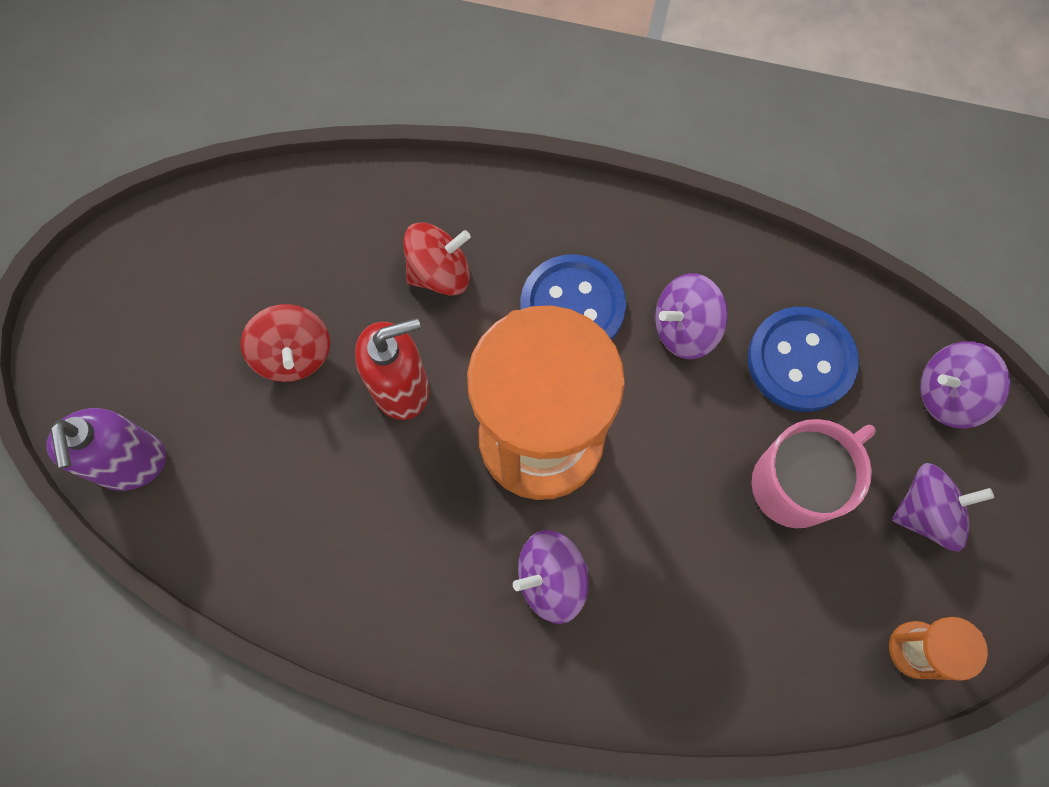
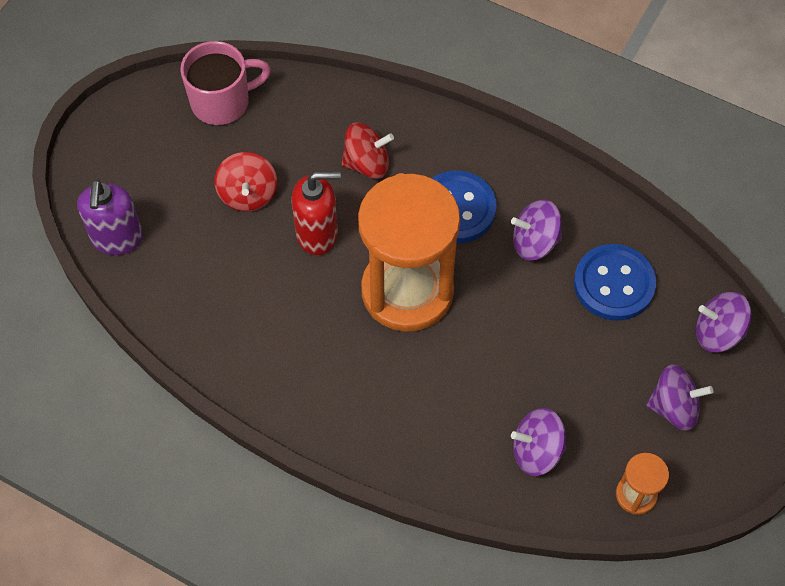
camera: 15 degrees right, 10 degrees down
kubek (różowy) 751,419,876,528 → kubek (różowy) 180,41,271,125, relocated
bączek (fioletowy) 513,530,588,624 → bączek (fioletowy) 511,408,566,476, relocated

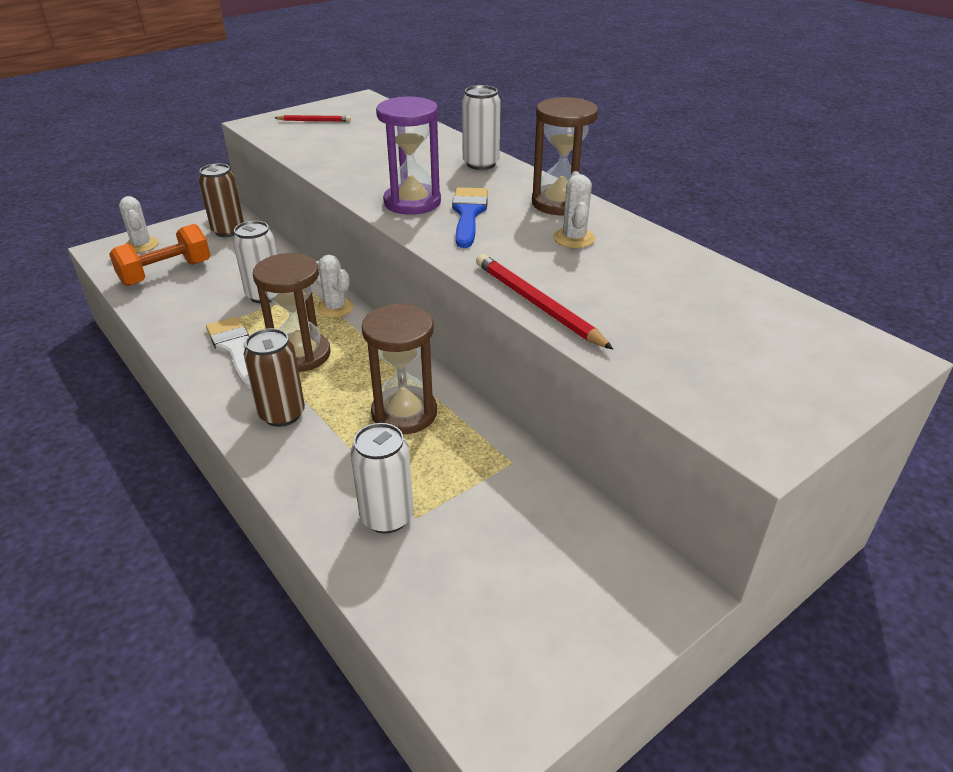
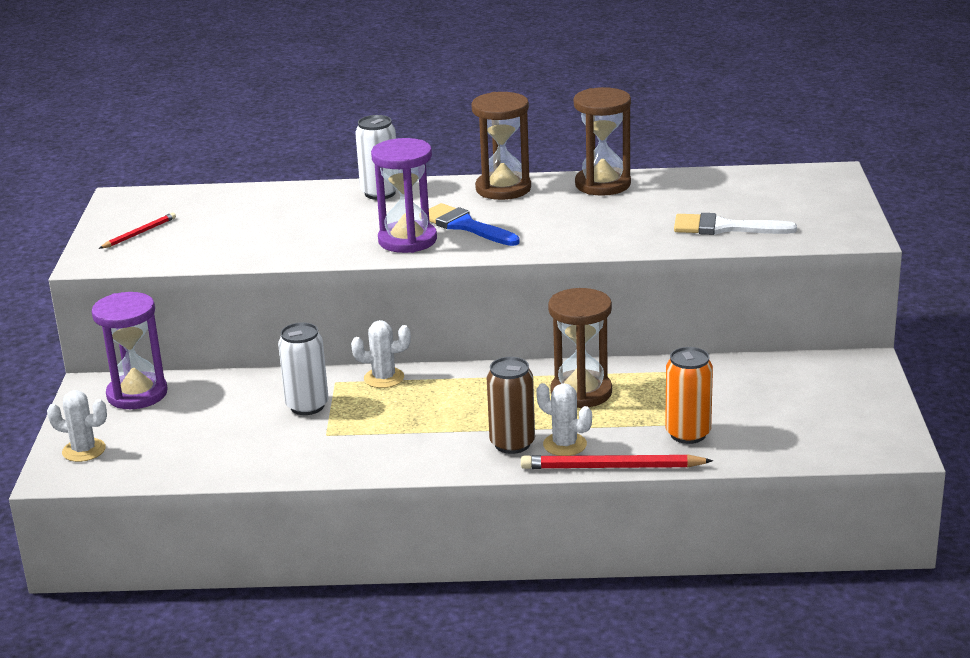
camera: 50 degrees left, 10 degrees down
puszka (brązowy) 199,164,244,237 → klepsydra (fioletowy) 92,292,167,409
kaktus (biały) 553,171,595,248 → kaktus (biały) 536,383,592,456, relocated
hantel (pomarańczowy) 109,224,211,286 → -
klepsydra (brązowy) 253,253,331,372 → klepsydra (brązowy) 574,87,631,196, relocated
ołówek (czerwony) 476,254,614,350 → ołówek (czerwony) 521,454,713,469, relocated
pędzel (biały) 206,317,252,389 → pędzel (biały) 674,213,797,235, relocated
puszka (biały) 351,423,414,534 → puszka (pomarańczowy) 665,347,713,444

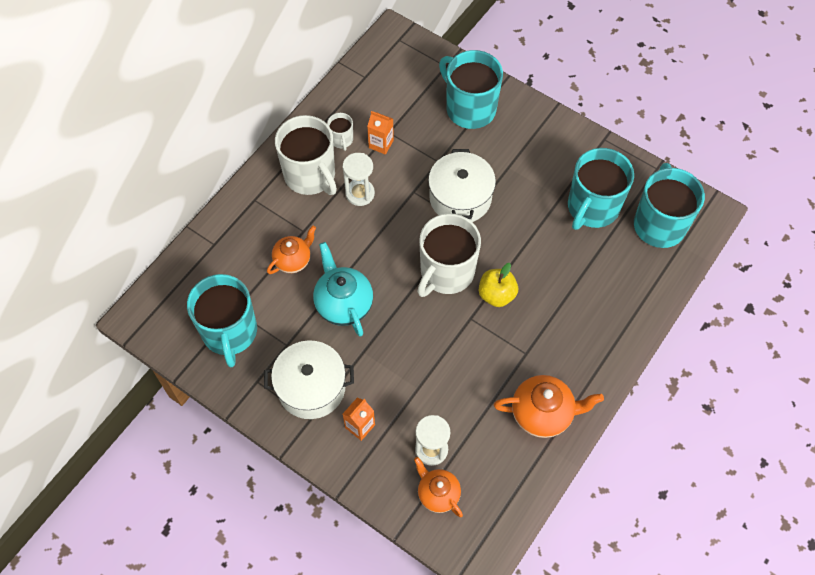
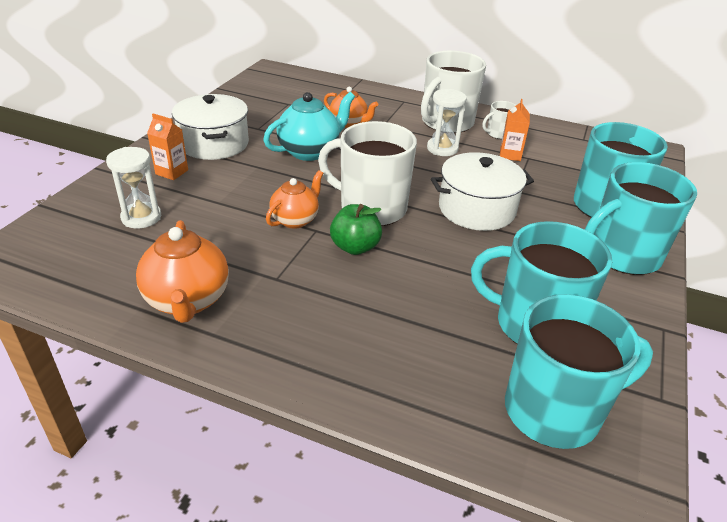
camera: 75 degrees right, 25 degrees down
jabłko (żółty) 479,263,518,307 → jabłko (zielony) 330,204,382,255
kubek (turkusowy) 187,274,257,367 → kubek (turkusowy) 585,162,697,275, relocated
imbryk (pomarańczowy) 414,457,463,517 → imbryk (pomarańczowy) 266,170,323,229, relocated

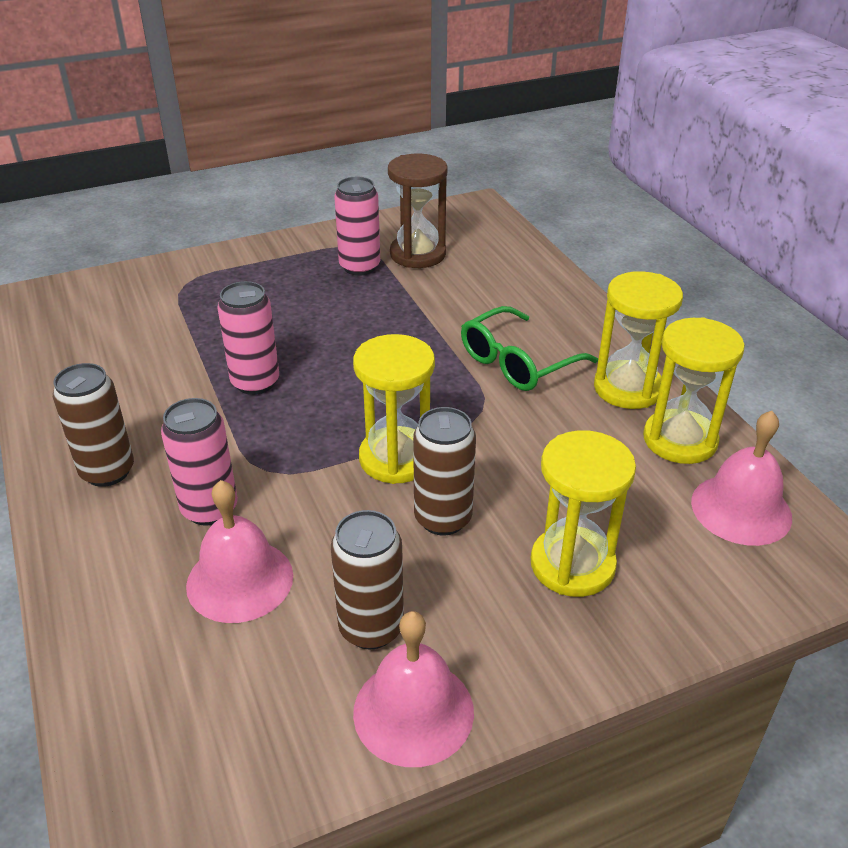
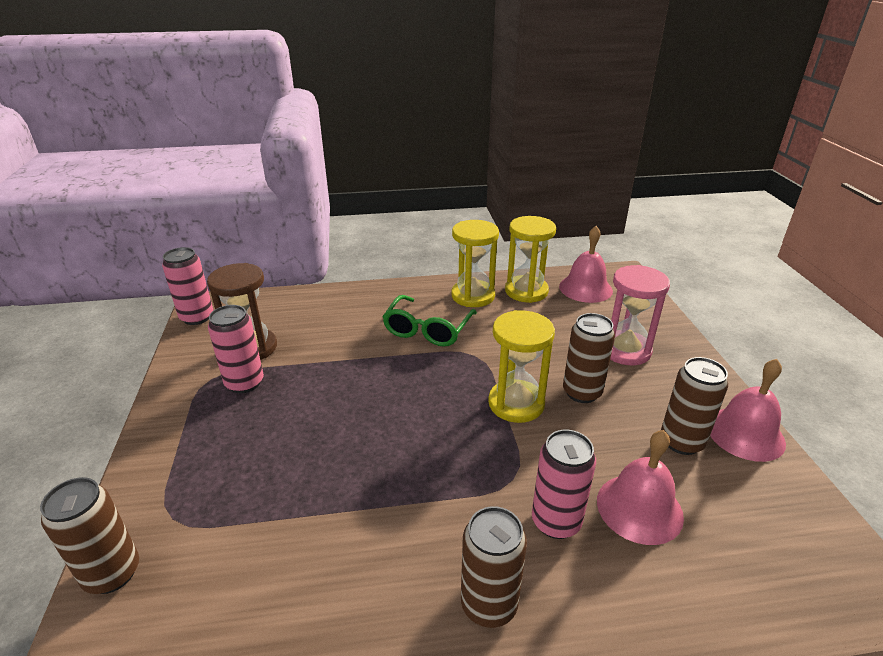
camera: 75 degrees left, 5 degrees down
puszka (różowy) 218,281,279,395 → puszka (różowy) 162,247,213,325, relocated
okulary (zielony) 461,306,598,391 → okulary (zielony) 382,295,477,347, 45 degrees clockwise
klepsydra (żółty) 531,430,636,597 → klepsydra (różowy) 610,265,670,365
- → puszka (brązowy) 40,477,139,594

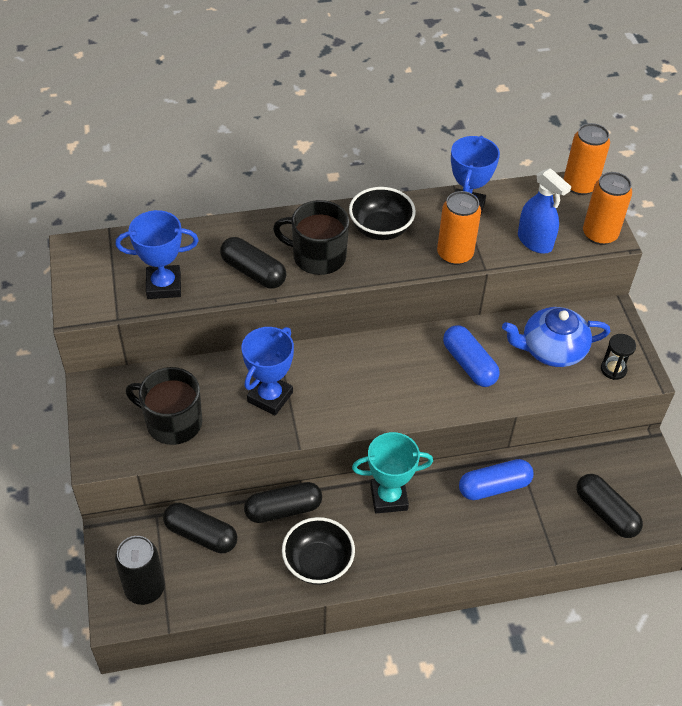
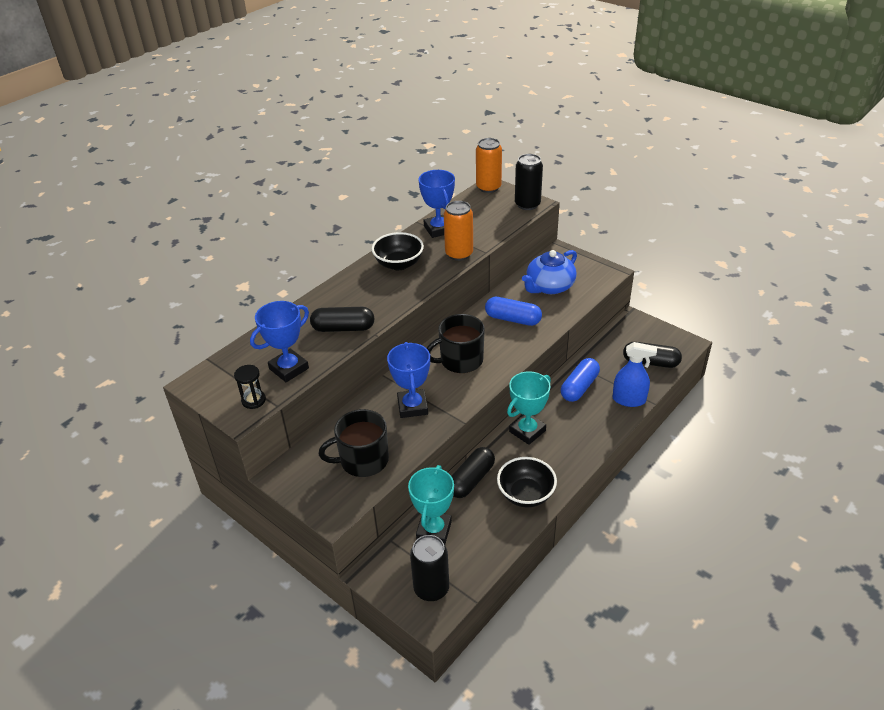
camera: 35 degrees left, 10 degrees down
spryskiwacz (niebieski) 518,168,571,254 → spryskiwacz (niebieski) 612,342,657,407, relocated
puszka (pomarańczowy) 583,172,632,245 → puszka (czarny) 515,154,543,210
kubek (czarny) 273,200,349,275 → kubek (czarny) 427,314,485,373, relocated
klepsydra (czarny) 601,334,636,380 → klepsydra (czarny) 234,365,266,409, relocated
kapsułka (czarny) 163,503,237,553 → puchar (turkusowy) 408,465,454,545

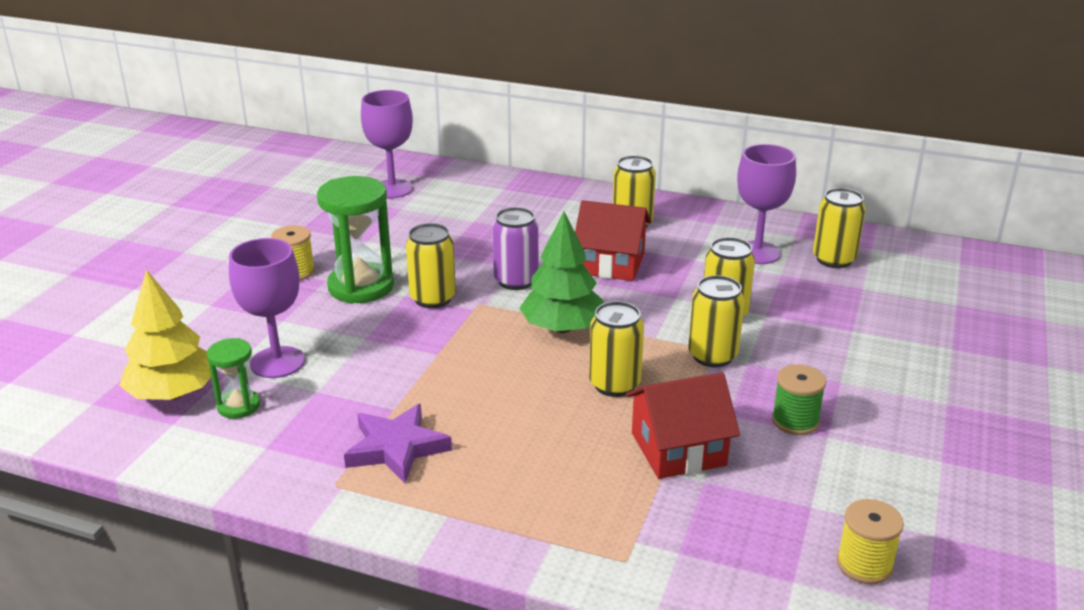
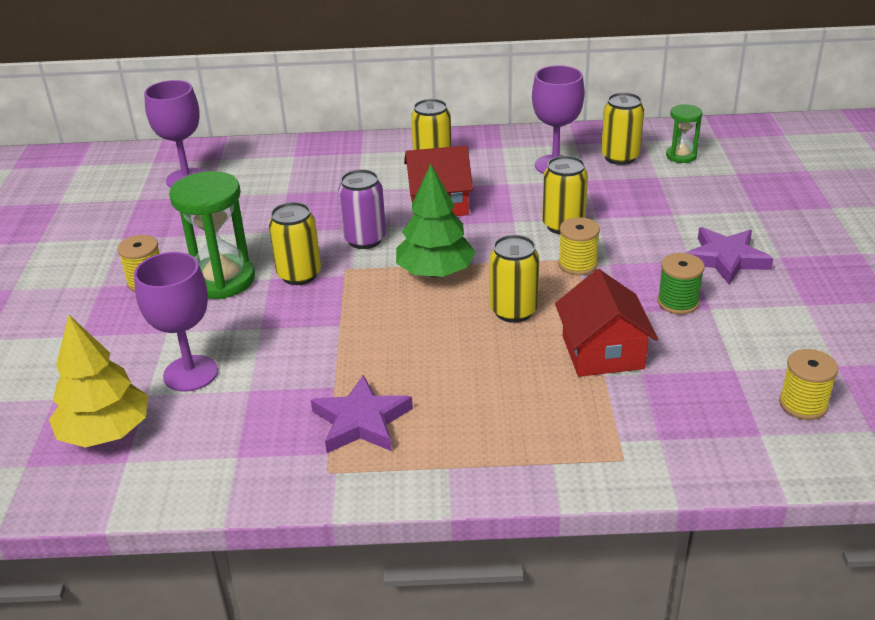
camera: 20 degrees left, 5 degrees up
puszka (żółty) 688,275,745,367 → szpulka (żółty) 558,217,600,275
klepsydra (zielony) 207,338,260,419 → klepsydra (zielony) 666,104,703,163, relocated
domek (czerwony) 626,372,740,479 → domek (czerwony) 555,269,658,377, 60 degrees counterclockwise
- → gwiazda (fioletowy) 686,227,774,285

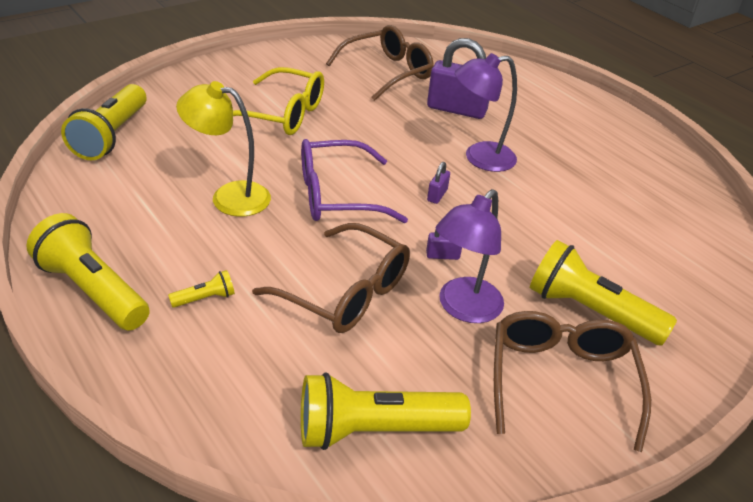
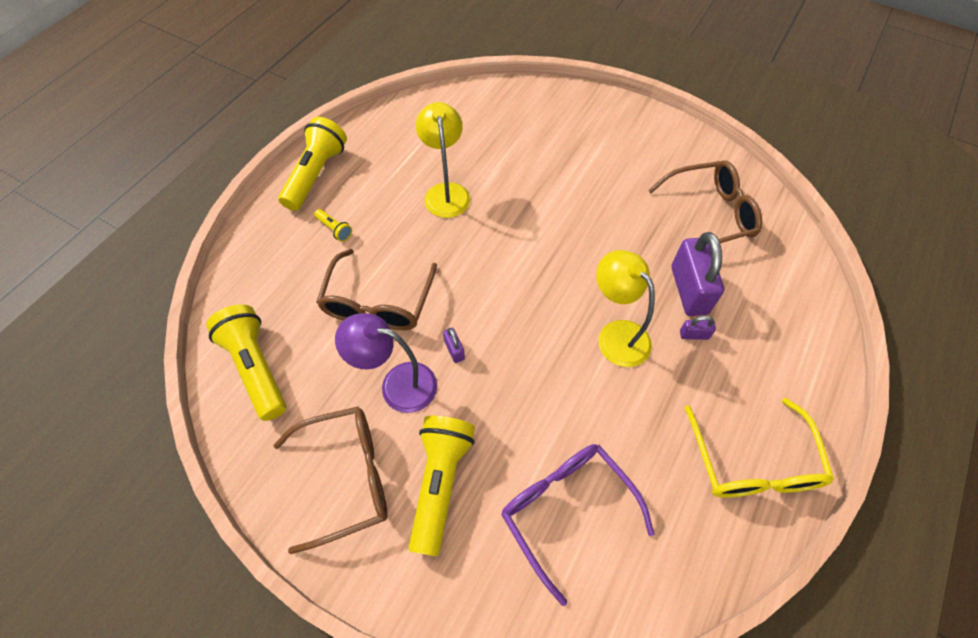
camera: 70 degrees right, 20 degrees up
okulary (brązowy) 326,25,434,101 → okulary (brązowy) 648,160,762,243, 45 degrees counterclockwise
lampka (fioletowy) 455,53,517,172 → lampka (żółty) 596,250,655,367
okulary (żółty) 233,67,324,135 → okulary (żółty) 685,398,834,498, relocated
latarka (żółty) 61,84,146,160 → -
okulary (fioletowy) 301,139,408,223 → okulary (fioletowy) 501,444,655,606, relocated
kłódka (fioletowy) 427,162,450,204 → kłódka (fioletowy) 680,316,716,340, relocated

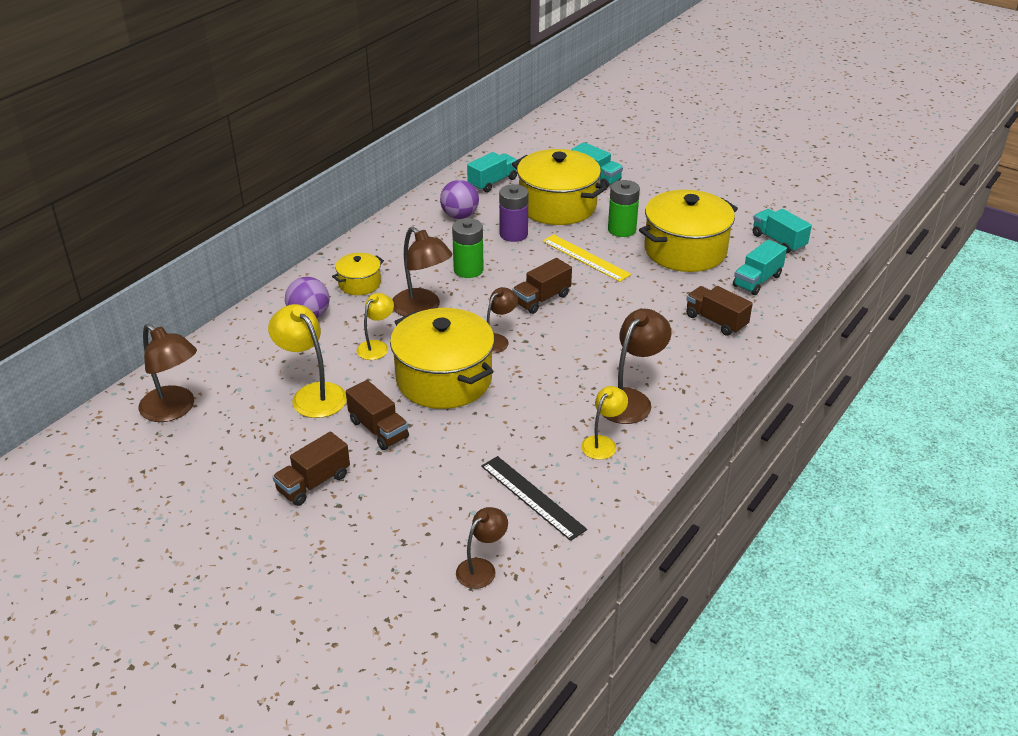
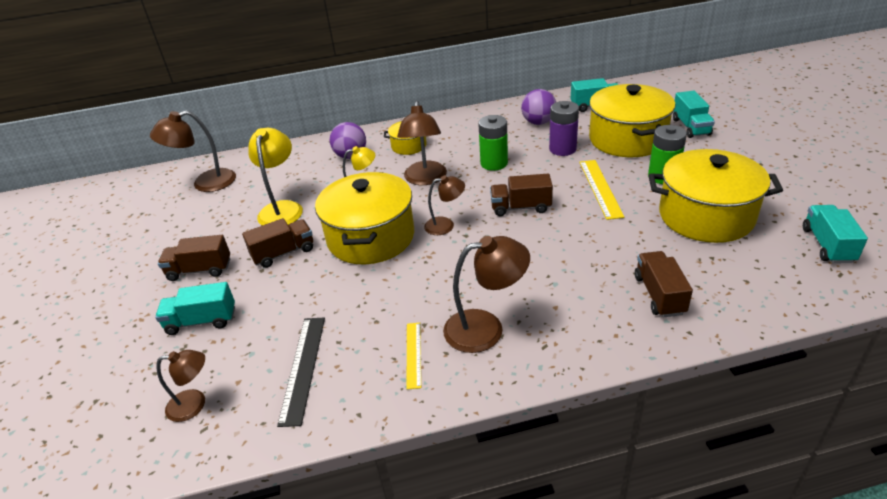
camera: 45 degrees right, 0 degrees up
ciężarówka (turkusowy) 733,240,787,295 → ciężarówka (turkusowy) 155,282,235,335, relocated
lampka (brązowy) 138,324,197,422 → lampka (brązowy) 150,111,236,192, 75 degrees clockwise
ciężarówka (brązowy) 346,380,409,450 → ciężarówka (brązowy) 242,218,313,268, 120 degrees counterclockwise
lampka (żółty) 581,386,628,460 → linijka (żółty) 406,323,421,389

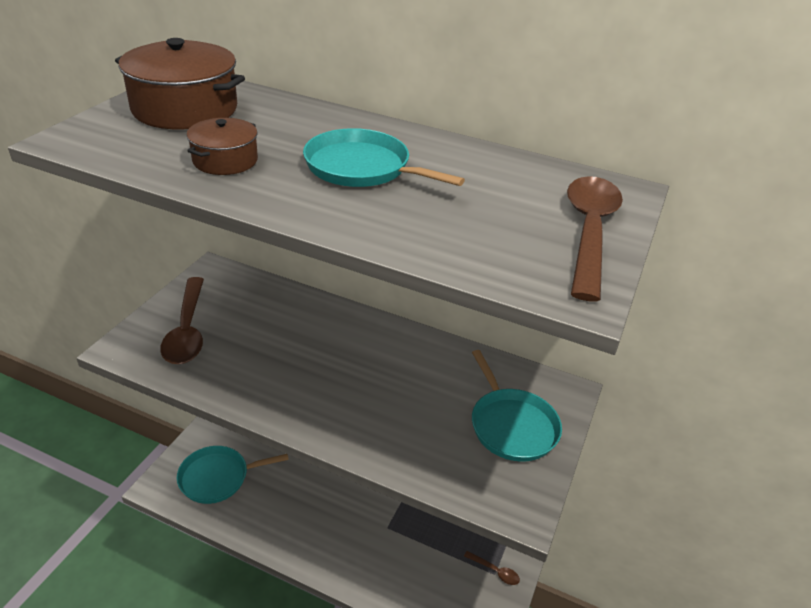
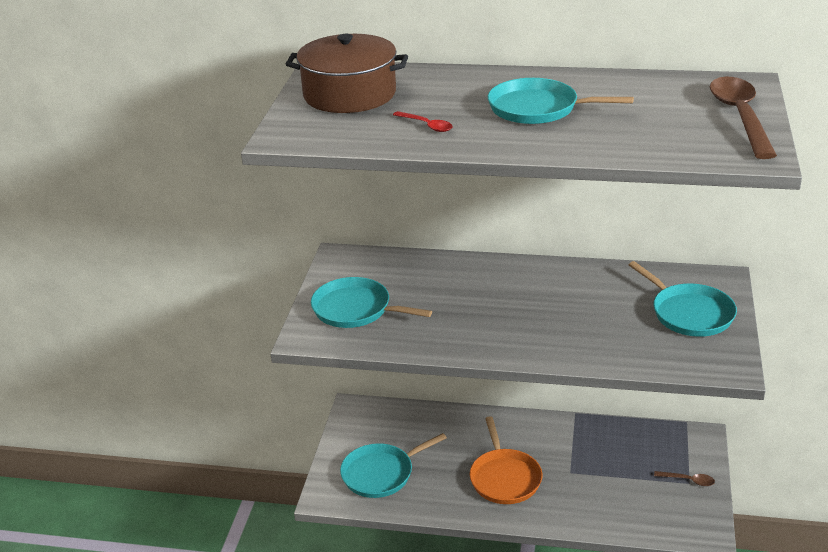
camera: 10 degrees left, 5 degrees down
garnek (brązowy) 187,118,258,175 → łyżka (czerwony) 393,111,453,132
łyżka (brązowy) 160,277,204,364 → patelnia (turkusowy) 311,277,432,328
- → patelnia (pomarańczowy) 470,416,542,504

